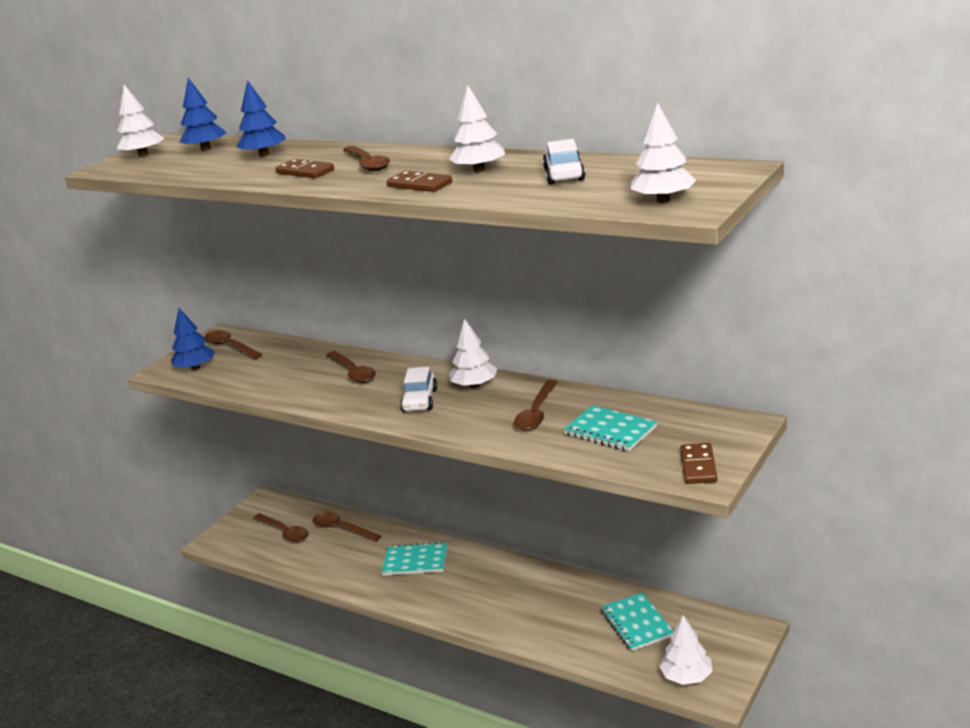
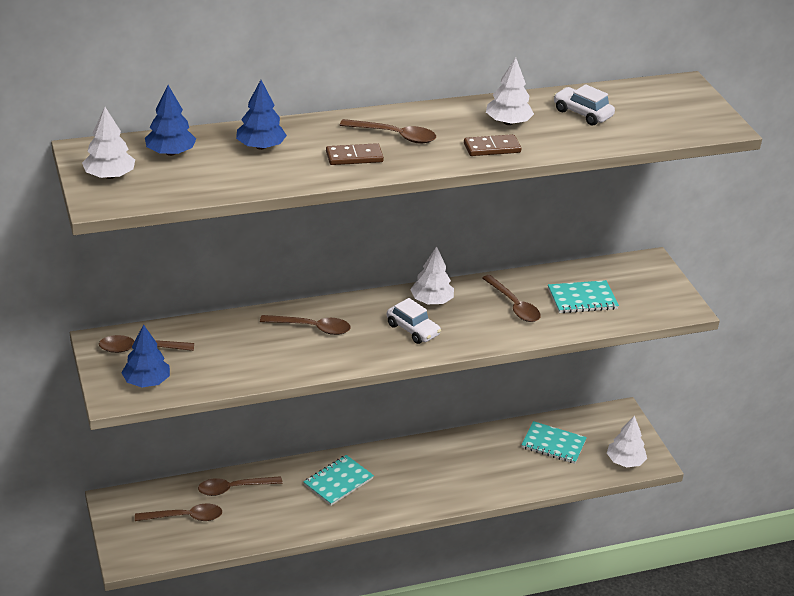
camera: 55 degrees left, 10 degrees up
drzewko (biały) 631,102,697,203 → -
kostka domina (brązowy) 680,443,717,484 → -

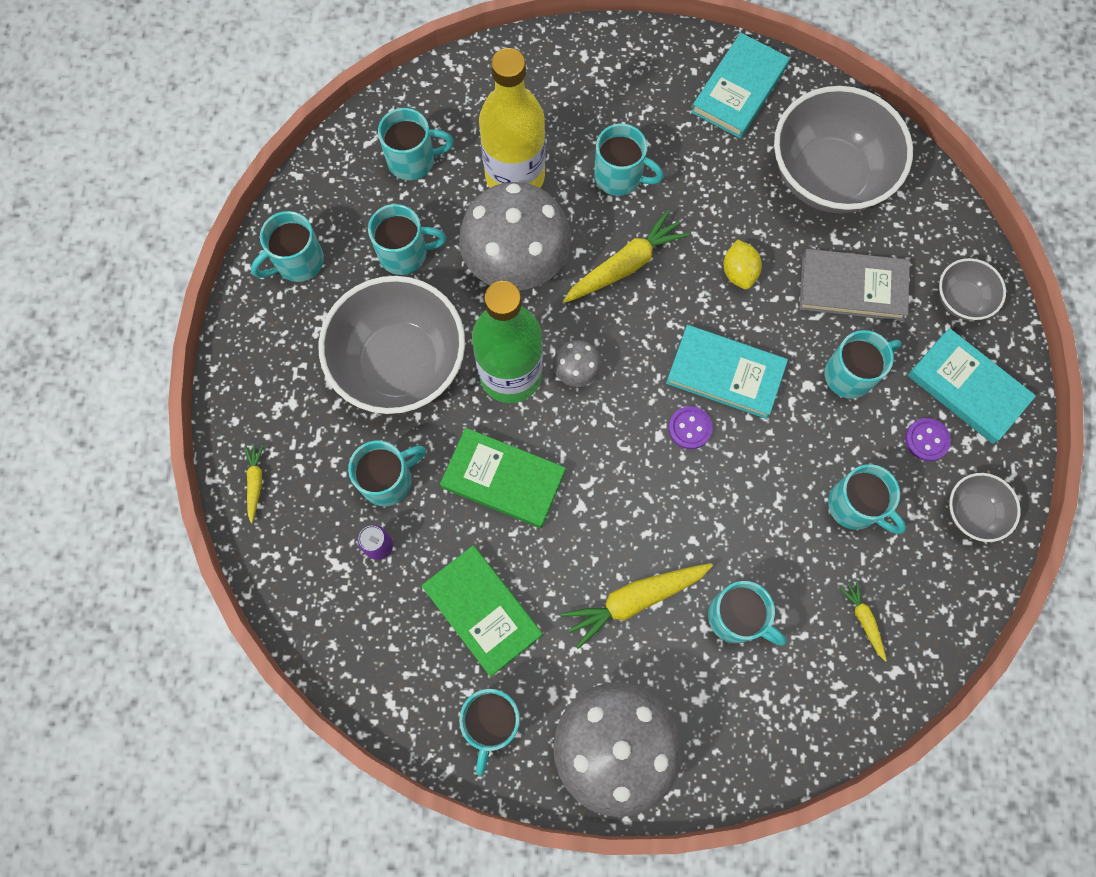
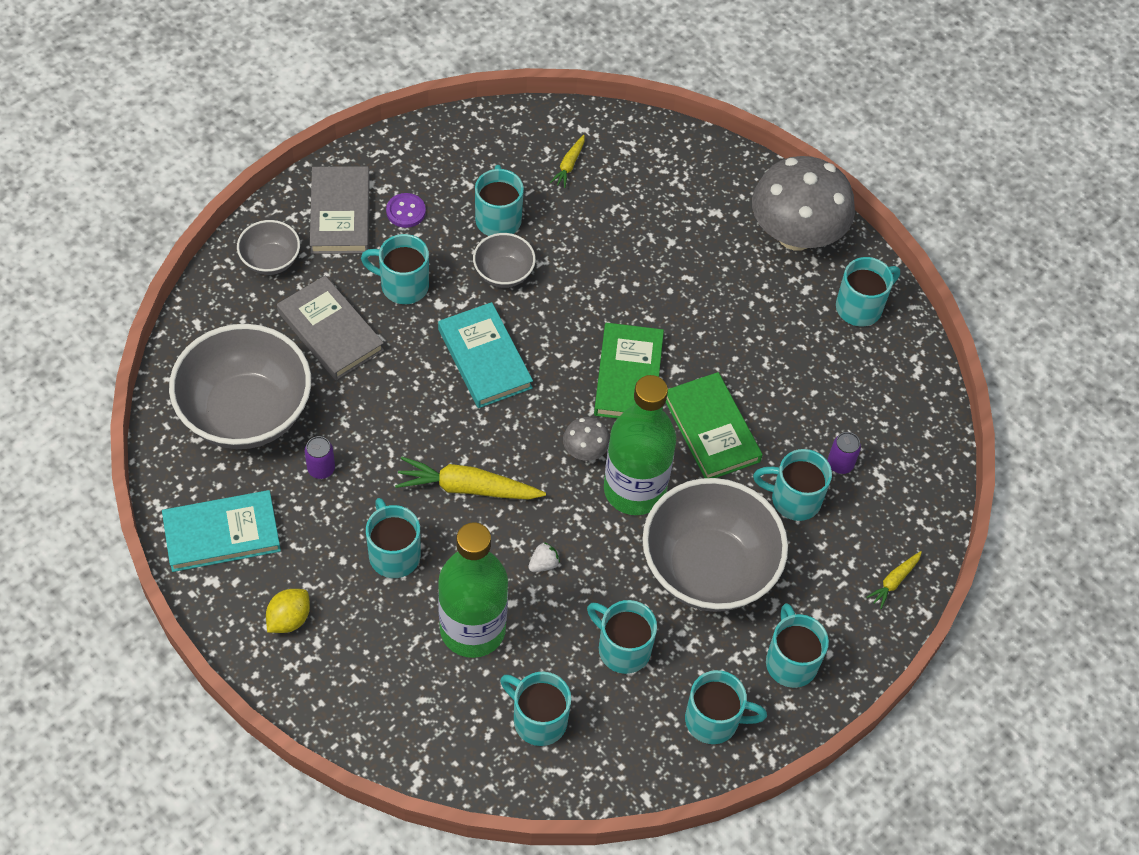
camera: 140 degrees left, 15 degrees down
butelka (żółty) 479,48,545,188 → butelka (zielony) 438,523,508,658
grzyb (szary) 459,182,571,290 → truskawka (biały) 528,542,560,572
cytryna (żółty) 723,239,762,289 → cytryna (żółty) 266,589,310,633, relocated
książka (turkusowy) 908,328,1036,444 → książka (szary) 310,166,370,254
guzik (fioletowy) 669,406,713,449 → -
miska (szary) 949,473,1021,542 → miska (szary) 473,233,536,288, relocated
książka (zielony) 421,546,543,677 → książka (zielony) 594,323,664,419, relocated
marchewka (żółty) 561,563,713,649 → -
kubek (turkusowy) 708,581,787,646 → kubek (turkusowy) 766,603,829,688, relocated
- → puszka (fioletowy) 305,436,335,479

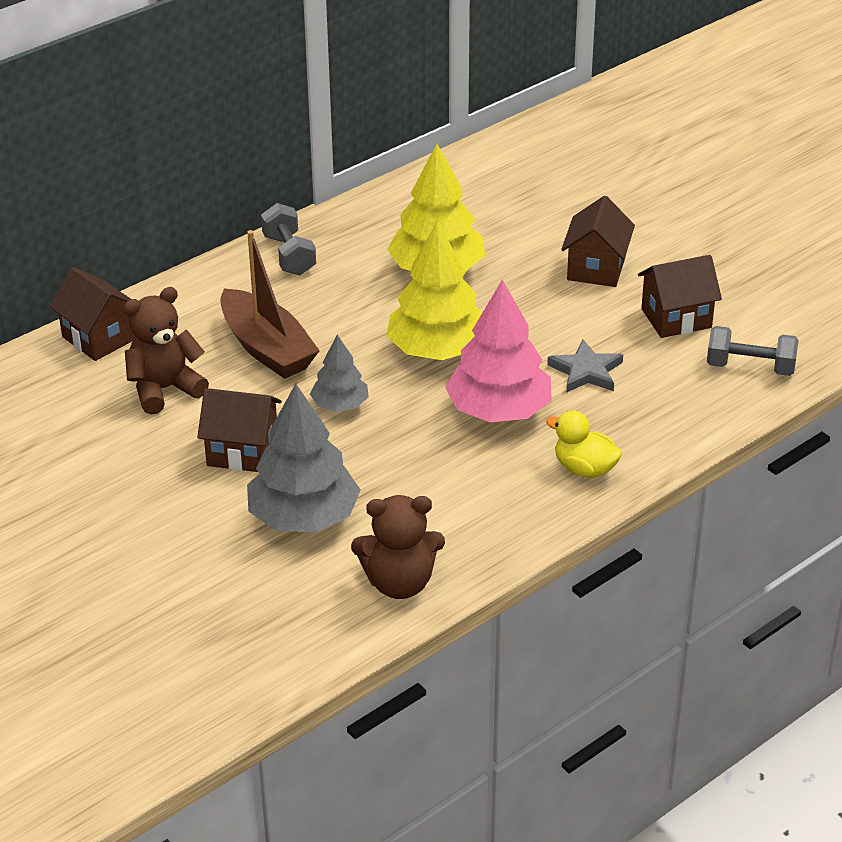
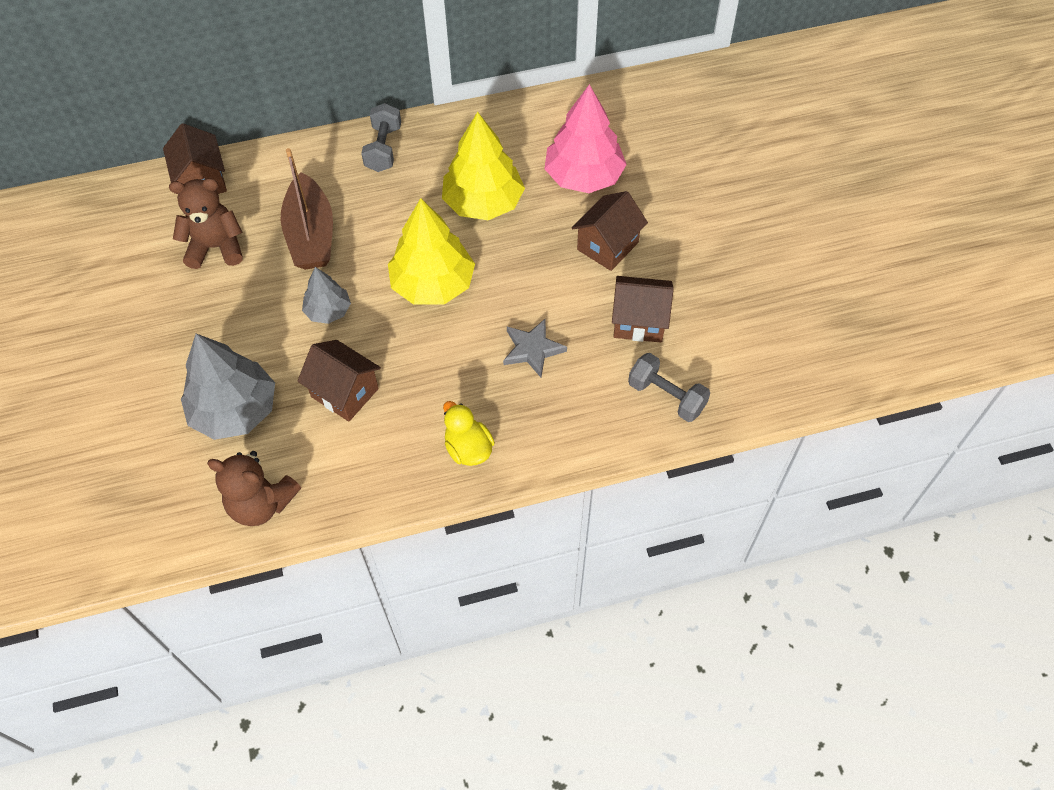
camera: 25 degrees right, 20 degrees up
drzewko (różowy) 445,280,552,422 → drzewko (różowy) 544,84,627,193, relocated
domek (brązowy) 197,388,282,472 → domek (brązowy) 297,340,381,421, relocated

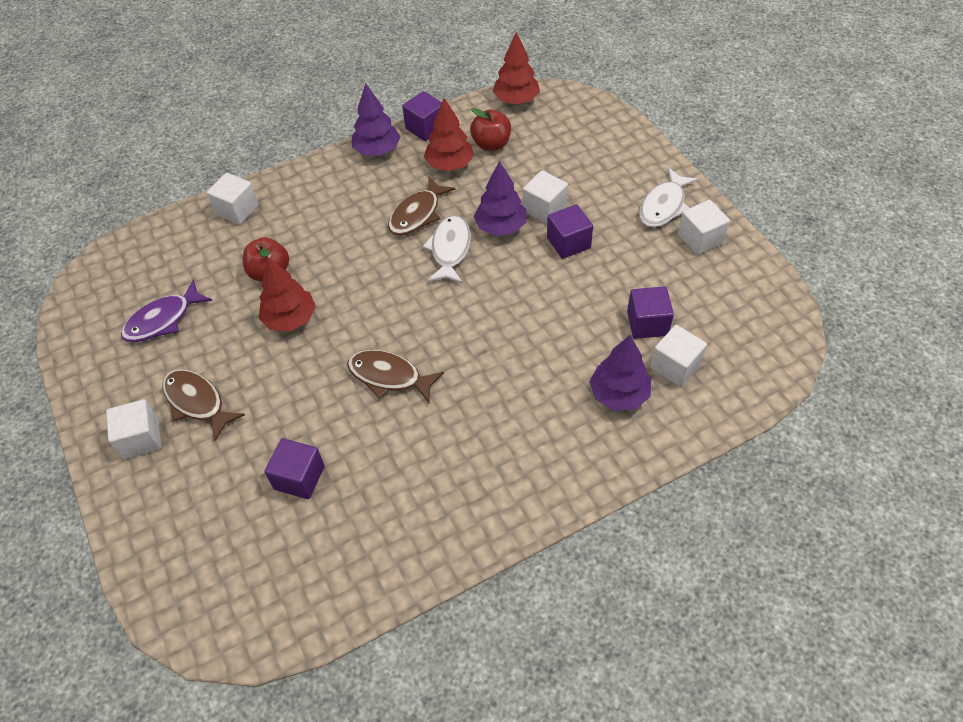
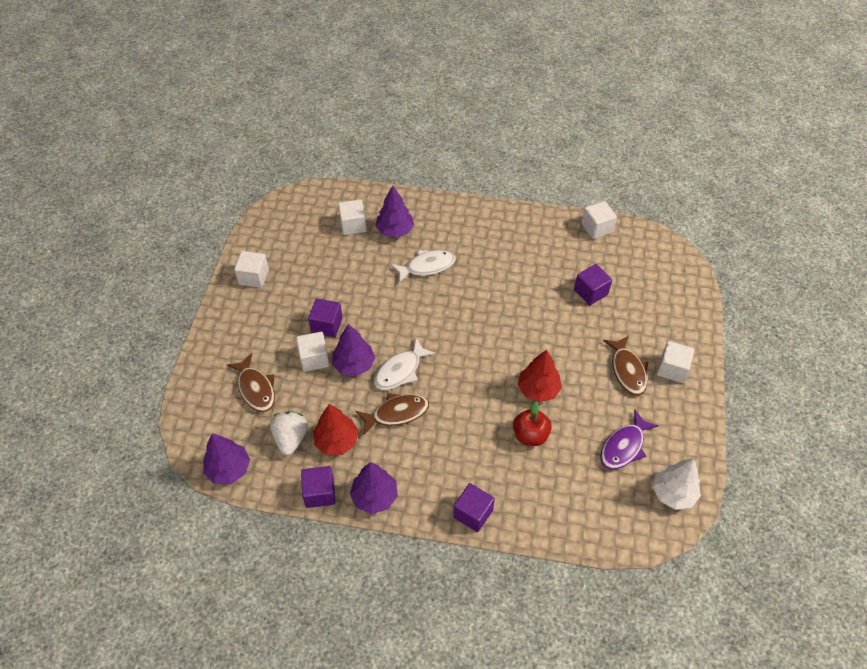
camera: 145 degrees left, 0 degrees up
drzewko (czerwony) 493,32,540,105 → drzewko (fioletowy) 203,433,250,484
jabłko (czerwony) 470,108,511,151 → truskawka (biały) 270,411,308,456
ryba (biały) 639,168,698,227 → ryba (biały) 391,250,455,283, relocated
sześcian (biały) 207,173,259,225 → sześcian (biały) 582,201,617,239, relocated
ryba (fioletowy) 121,280,212,342 → ryba (fioletowy) 600,409,659,469, 135 degrees clockwise
sześcian (fioletowy) 627,286,674,339 → sześcian (fioletowy) 453,483,495,532, relocated
ryba (brązowy) 347,350,444,403 → ryba (brązowy) 227,353,275,412, relocated
- → drzewko (biały) 652,458,701,510

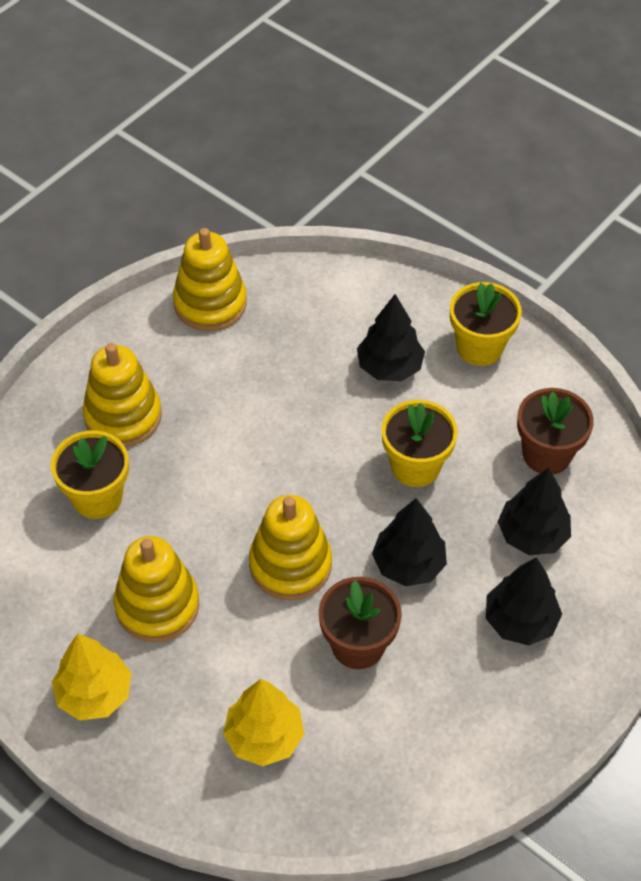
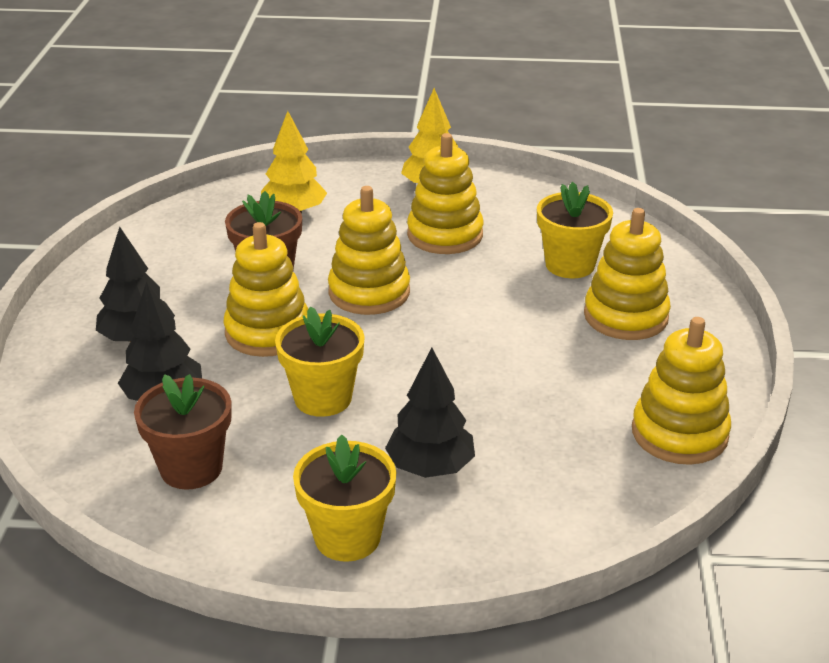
camera: 145 degrees right, 20 degrees down
drzewko (czarny) 372,498,447,586 → zabawka nakładanka (żółty) 224,222,308,357

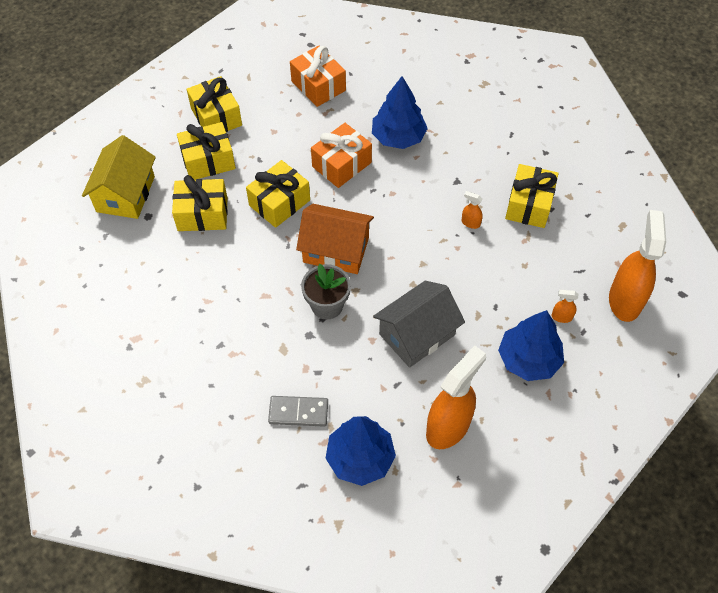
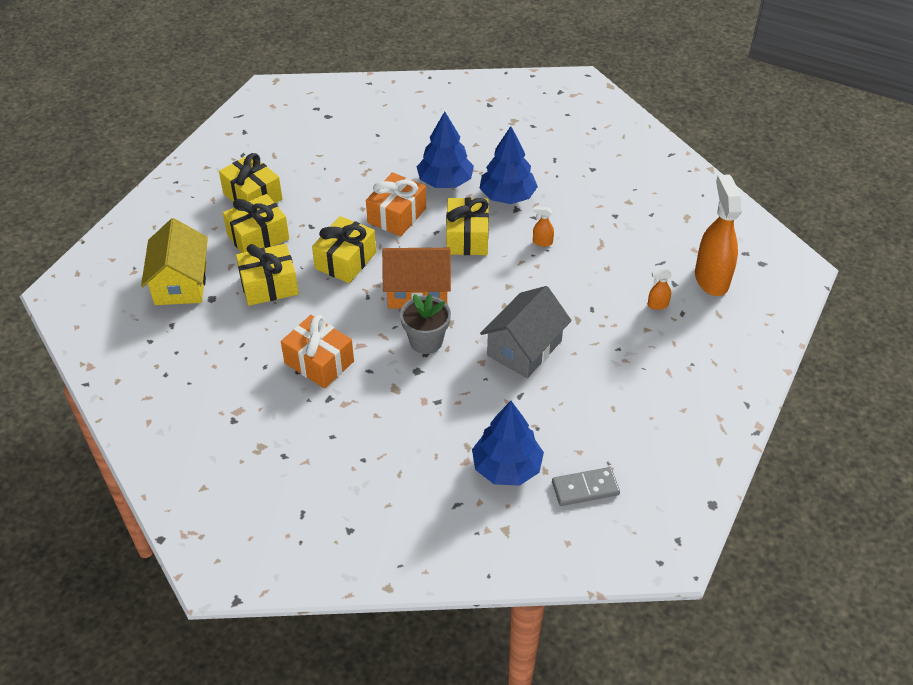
camera: 15 degrees left, 10 degrees down
prezent (pomarańczowy) 290,45,346,107 → prezent (pomarańczowy) 281,315,354,389, relocated
prezent (żółty) 505,164,558,228 → prezent (żółty) 446,197,489,255, relocated
drzewko (niebieski) 498,310,564,381 → drzewko (niebieski) 479,126,538,204, relocated
spryskiwacz (pomarańczowy) 426,345,486,449 → -
kostka domina (szary) 268,396,328,427 → kostka domina (szary) 552,467,620,506, relocated

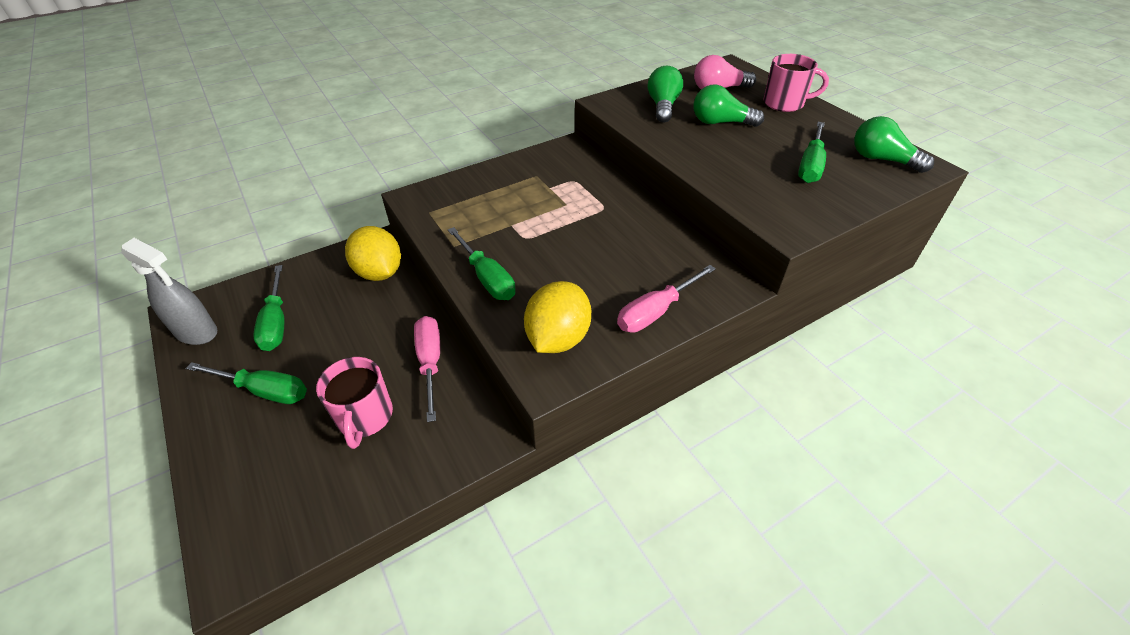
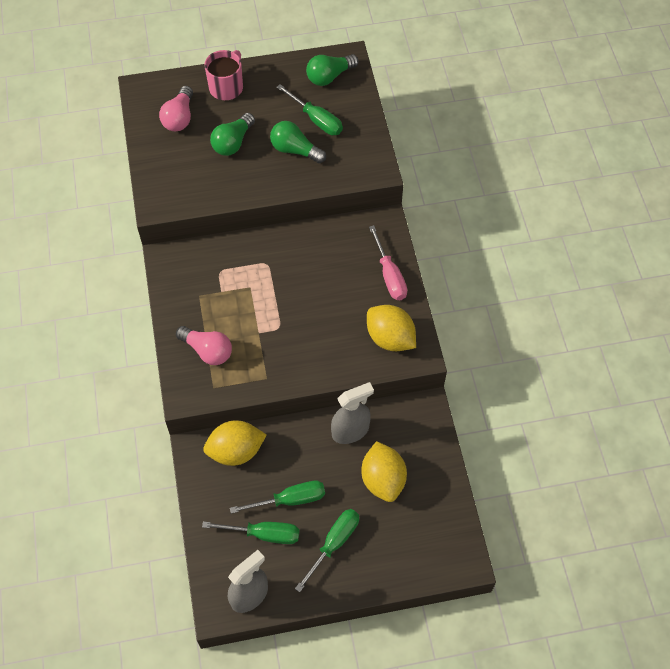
camera: 70 degrees left, 15 degrees up
żarówka (zielony) 648,66,683,123 → żarówka (zielony) 270,121,326,163, relocated
śrubokręt (zielony) 448,227,516,300 → śrubokręt (zielony) 230,481,325,514, relocated
śrubokręt (różowy) 414,316,440,422 → spryskiwacz (szary) 331,382,374,444
kubek (różowy) 316,357,393,449 → cytryna (żółty) 362,441,407,502
- → żarówka (różowy) 176,326,232,365

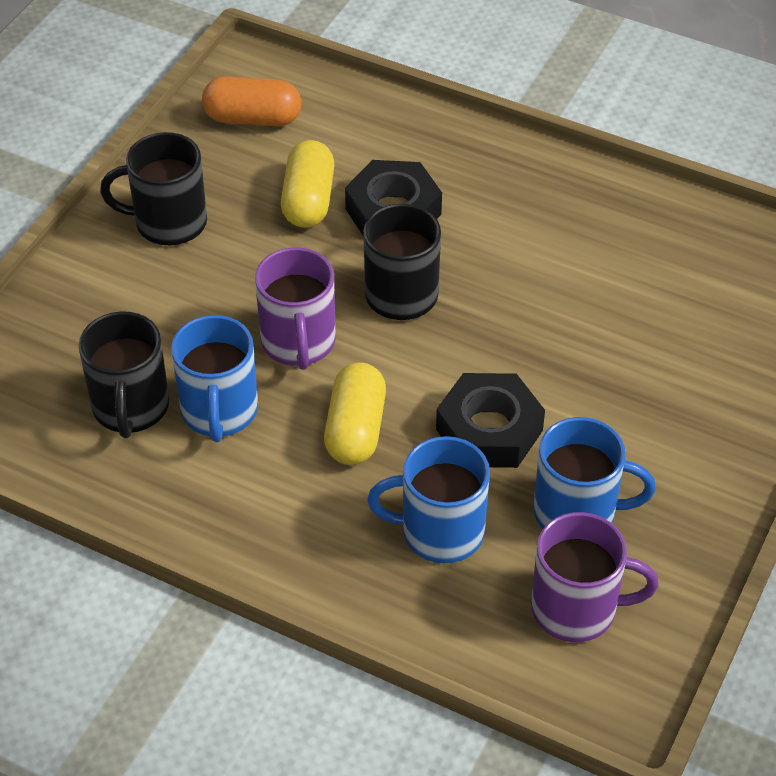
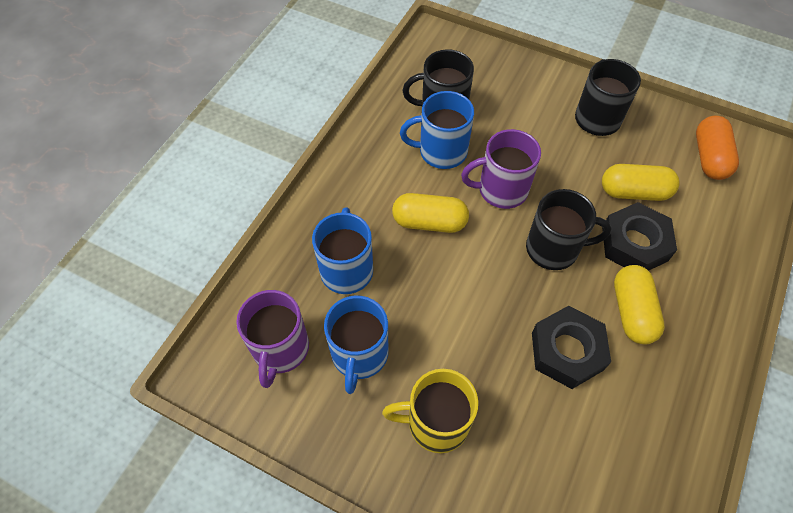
camera: 90 degrees right, 10 degrees up
nakrętka (czarny) 436,373,545,468 → nakrętka (czarny) 532,306,611,389, relocated
- → kapsułka (żółty) 614,265,665,345
- → kubek (żółty) 382,369,478,453

